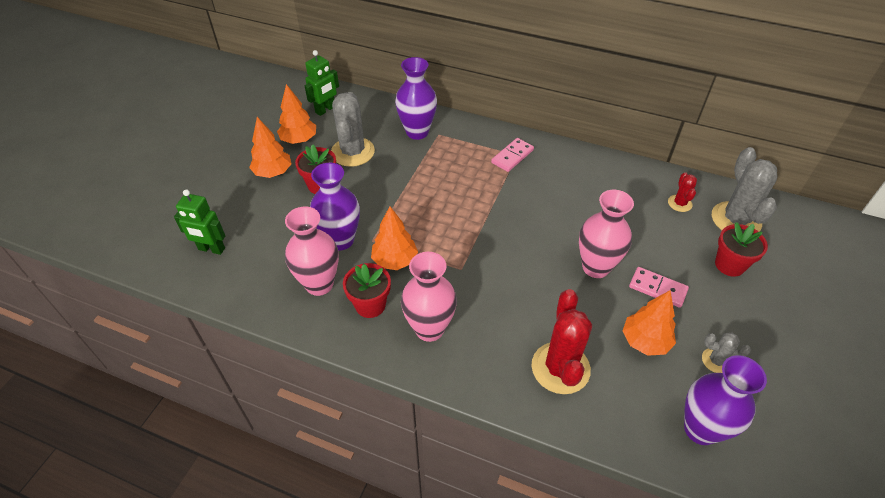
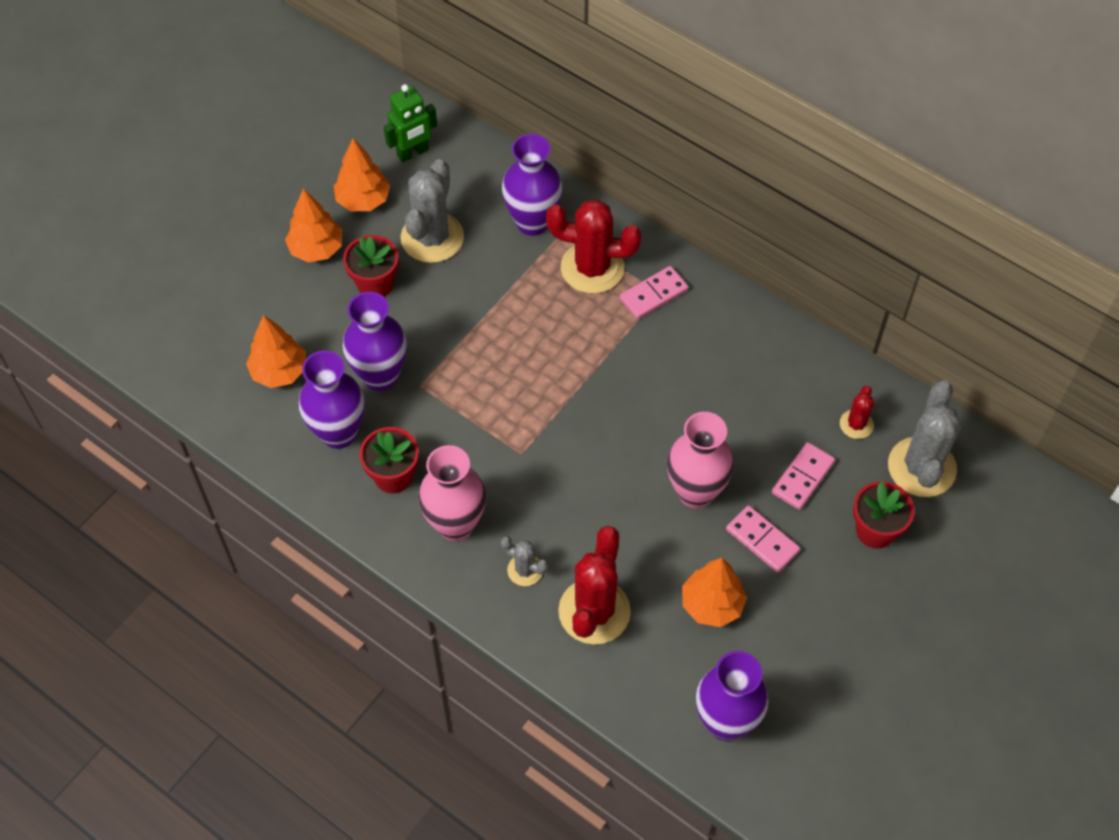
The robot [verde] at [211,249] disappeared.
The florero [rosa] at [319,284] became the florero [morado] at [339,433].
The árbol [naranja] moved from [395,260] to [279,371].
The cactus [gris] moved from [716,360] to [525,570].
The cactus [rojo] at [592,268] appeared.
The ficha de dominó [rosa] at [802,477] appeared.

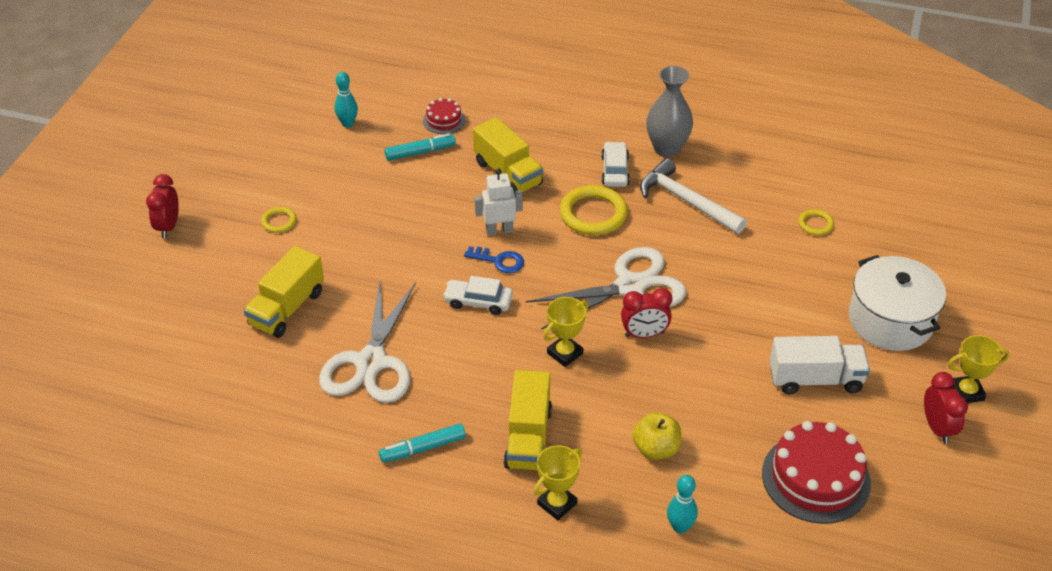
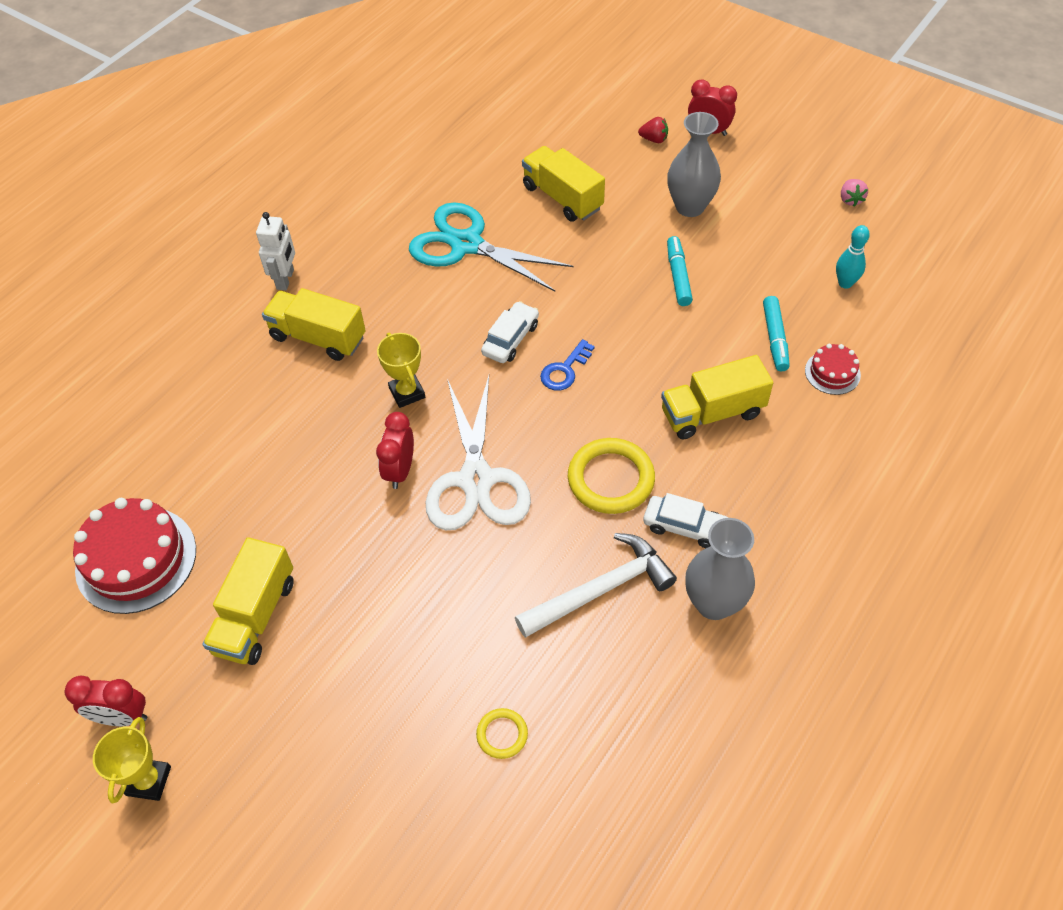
The robot [blanco] moved from [499,230] to [285,279].
The anillo [amarillo] at [279,222] was replaced by the florero [gris] at [690,207].
The olla [blanco] at [890,320] disappeared.
The tijeras [blanco] at [371,362] became the tijeras [turquesa] at [466,244].
The camión [blanco] at [815,379] became the camión [amarillo] at [255,616].
The manzana [amarillo] at [656,449] disappeared.
The rotulador [turquesa] moved from [423,448] to [678,276].
The trofeo [amarillo] at [557,504] disappeared.
The bolo [turquesa] at [680,527] disappeared.
The fresa [rojo] at [654,139] appeared.
The fresa [rosa] at [850,200] appeared.

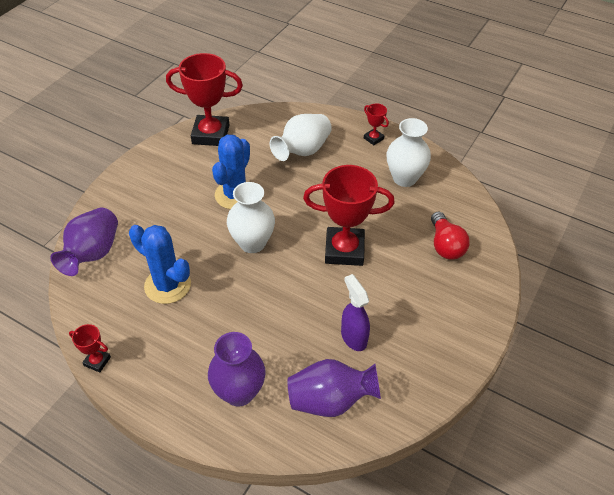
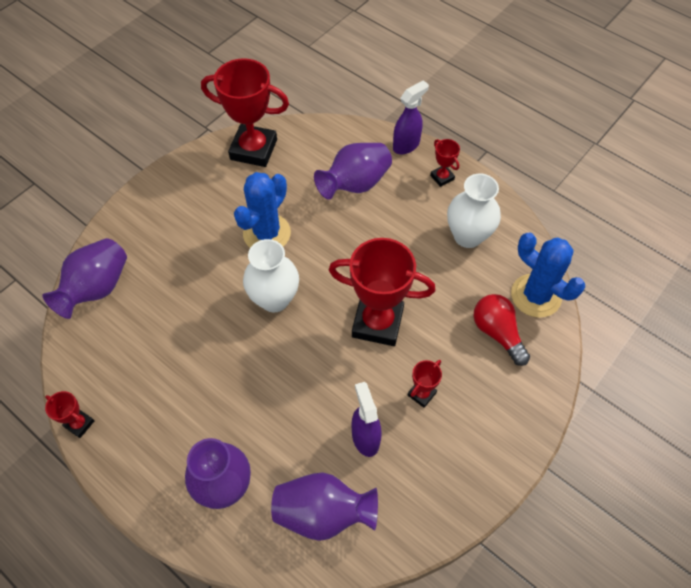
The florero [blanco] at [302,151] became the florero [morado] at [355,184].
The bombilla [rojo] at [445,245] turned 150 degrees clockwise.
The cactus [azul] moved from [167,285] to [536,296].
The pulverizador [morado] at [406,145] appeared.
The trofeo [rojo] at [421,394] appeared.

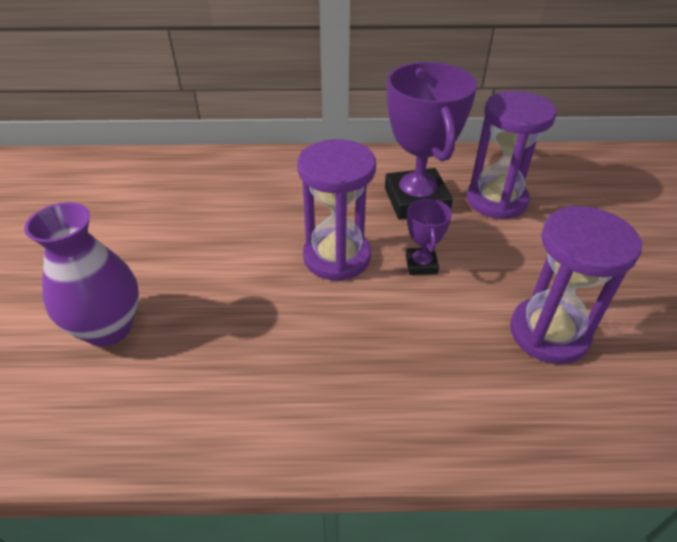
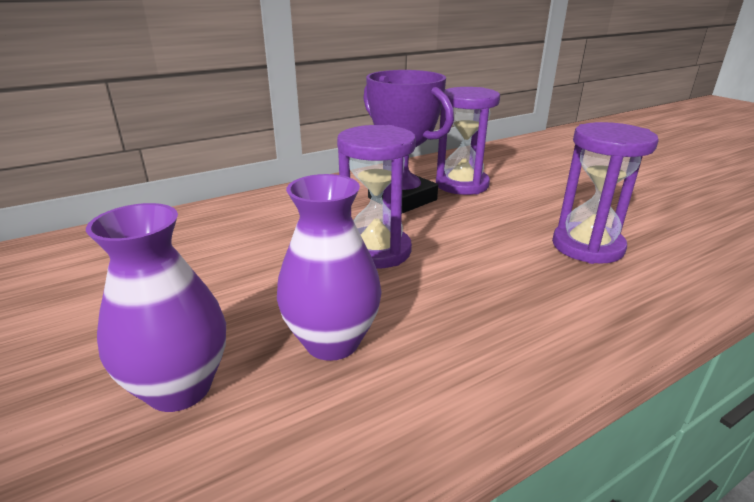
The trofeo [morado] at [421,264] disappeared.
The florero [morado] at [332,341] appeared.

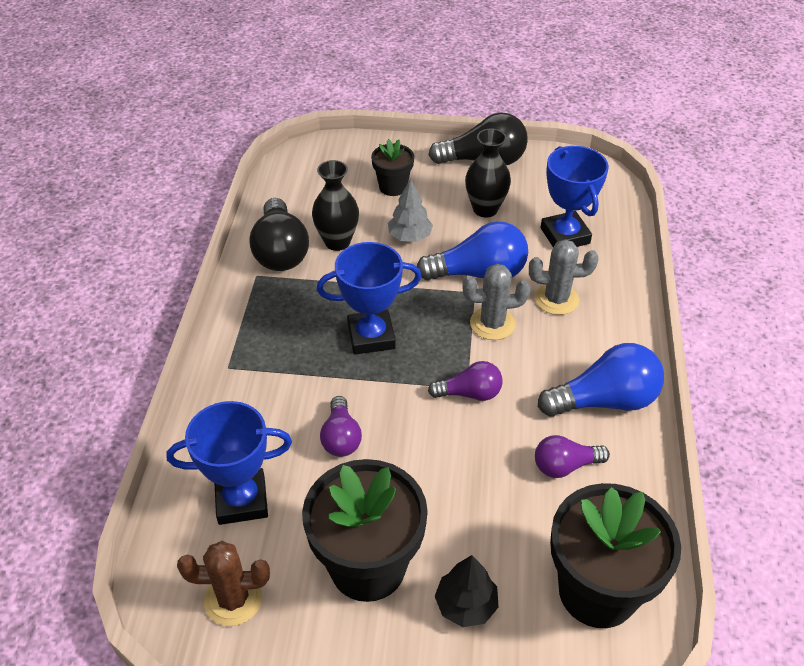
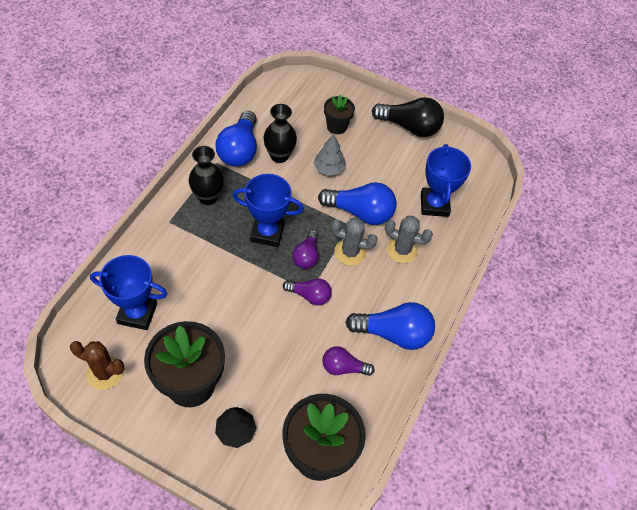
The florero [negro] moved from [485,209] to [208,197].
The bombilla [negro] at [280,251] became the bombilla [azul] at [239,150].
The bombilla [morado] moved from [341,437] to [306,256].

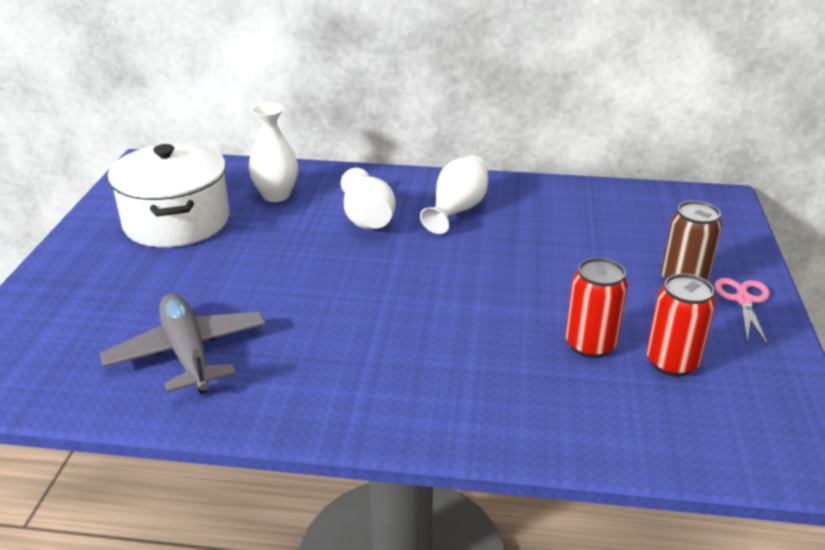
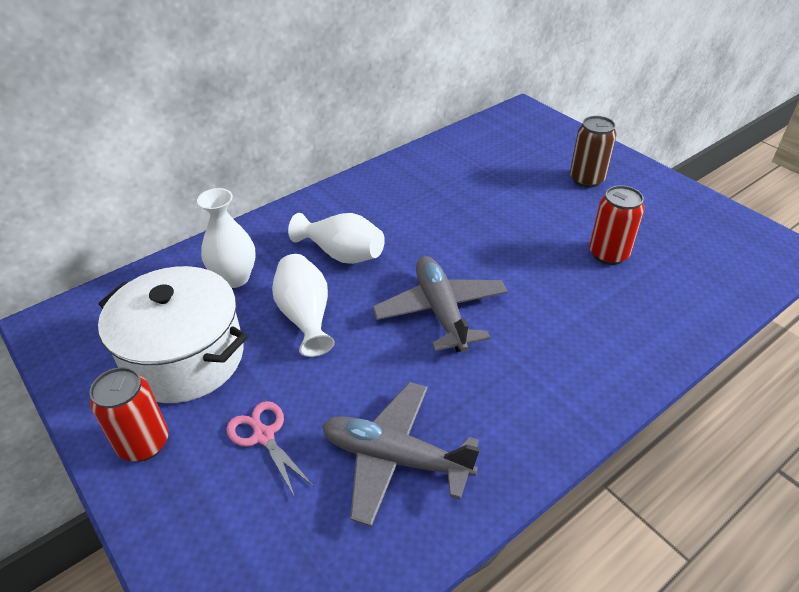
The florero [blanco] moved from [457,210] to [305,316].
The lata [rojo] moved from [672,362] to [143,443].
The tijeras [rosa] moved from [743,300] to [264,436].
The avión [gris] at [441,311] appeared.

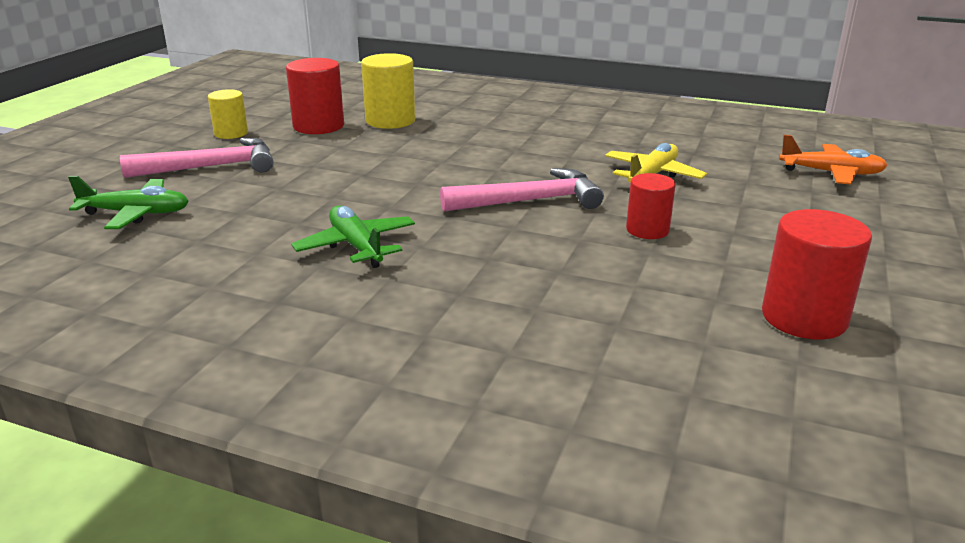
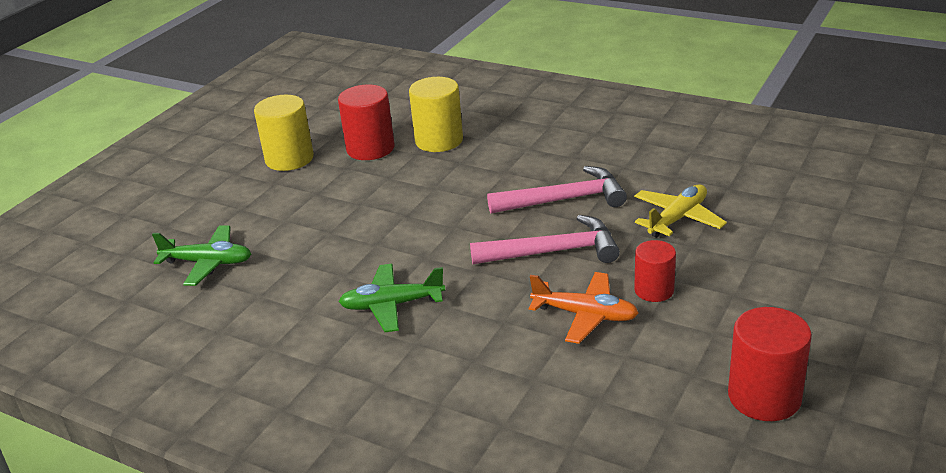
The cilindro [amarillo] at [231,133] changed to 1.58 times the size.
The avión [naranja] moved from [831,173] to [585,315].
The martillo [rosa] moved from [211,167] to [564,200].
The avión [verde] at [356,246] turned 75 degrees counterclockwise.

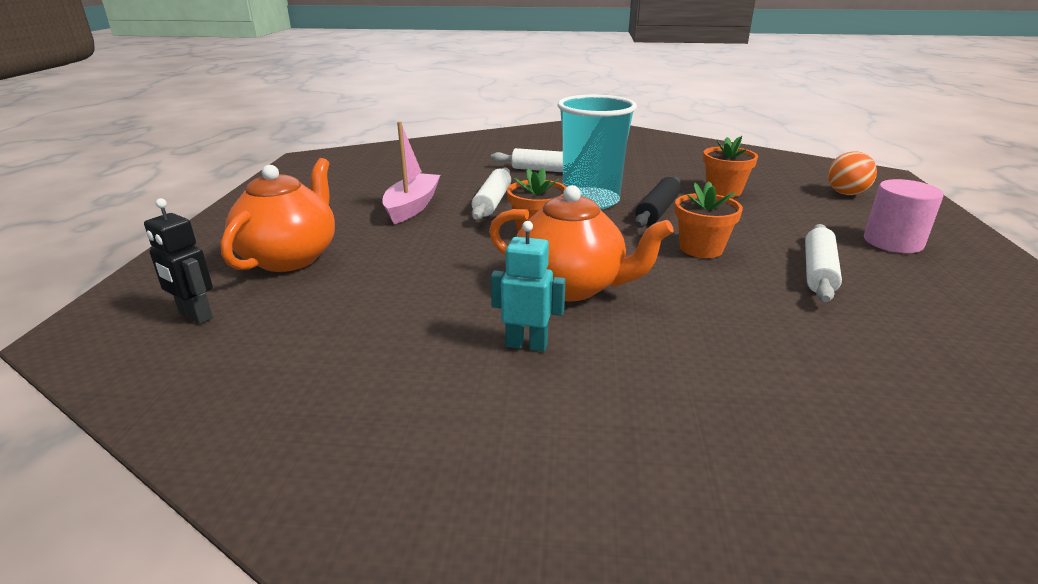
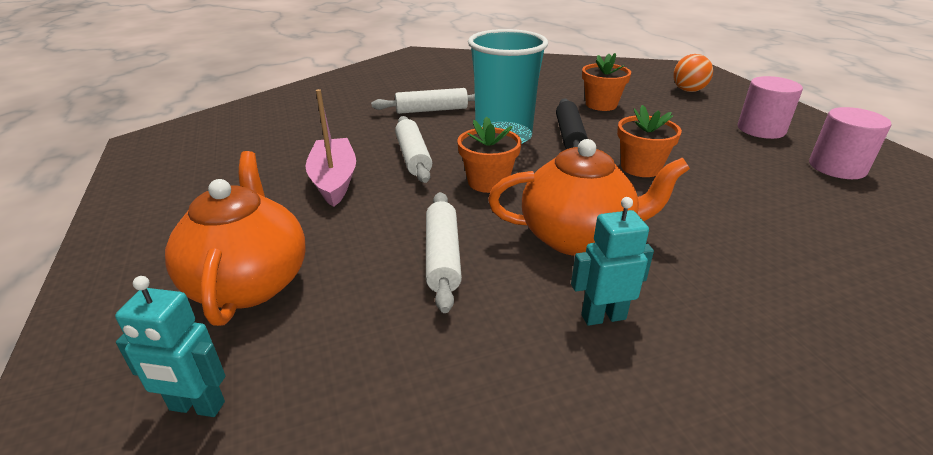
The robot [negro] at [195,316] became the robot [turquesa] at [196,406].
The rodillo [blanco] moved from [818,272] to [442,257].
The cilindro [rosa] at [837,167] appeared.

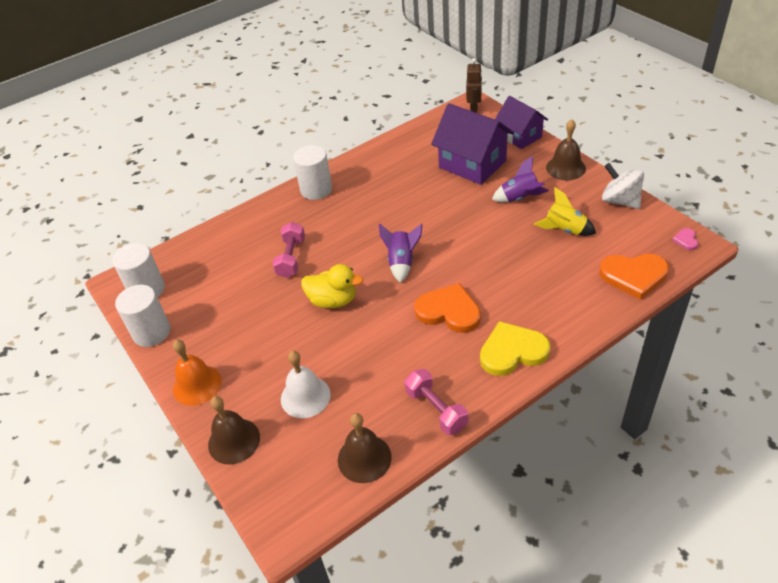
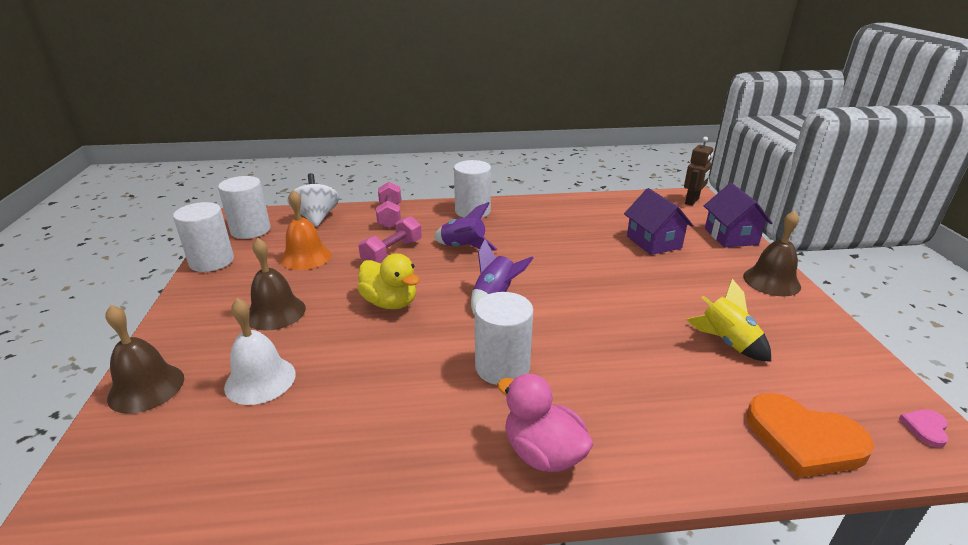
The casa [morado] at [472,164] changed to 0.66 times the size.
The cohete [morado] moved from [520,198] to [463,247].
The peonza [blanco] moved from [620,201] to [316,218].
The corazón [naranja] at [449,311] was replaced by the cilindro [blanco] at [502,367].
The corazón [amarillo] at [512,351] was replaced by the pato [rosa] at [543,453].
The campana [naranja] moved from [197,385] to [306,257].
The mancuerna [rosa] moved from [436,409] to [390,216].
The campana [marrón] moved from [364,458] to [275,312].

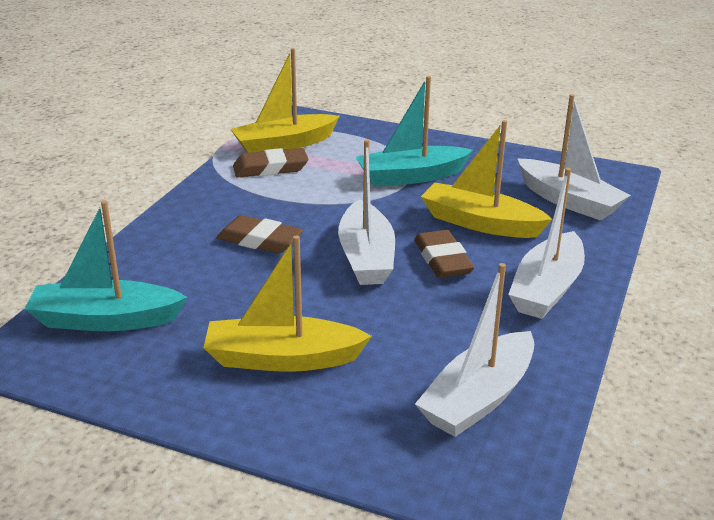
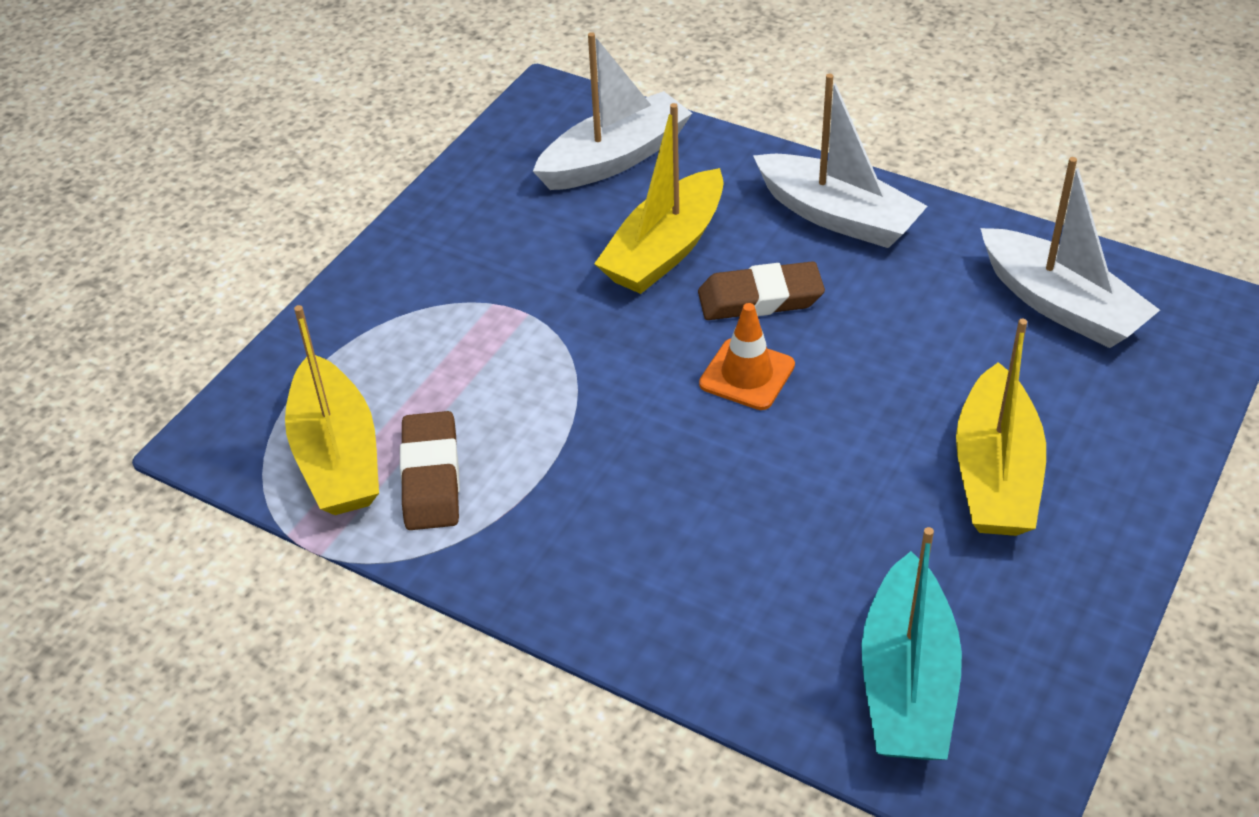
The barco [turquesa] at [411,177] disappeared.
The barco [blanco] at [366,257] was replaced by the cono de tráfico [naranja] at [747,375].
The goma de borrar [marrón] at [260,240] disappeared.

